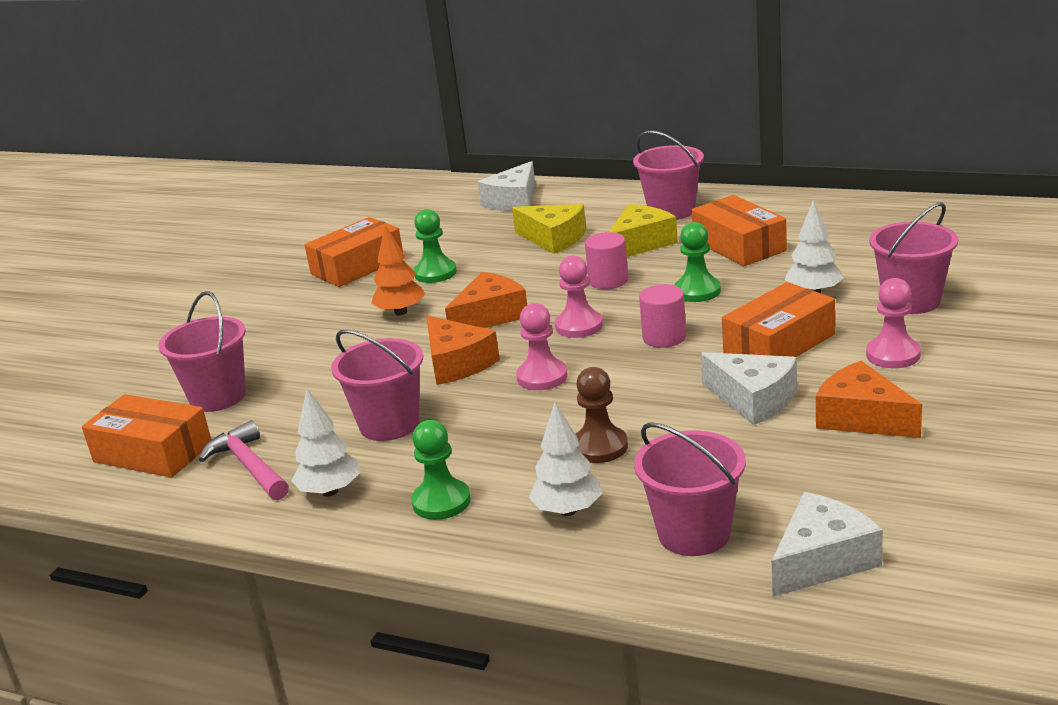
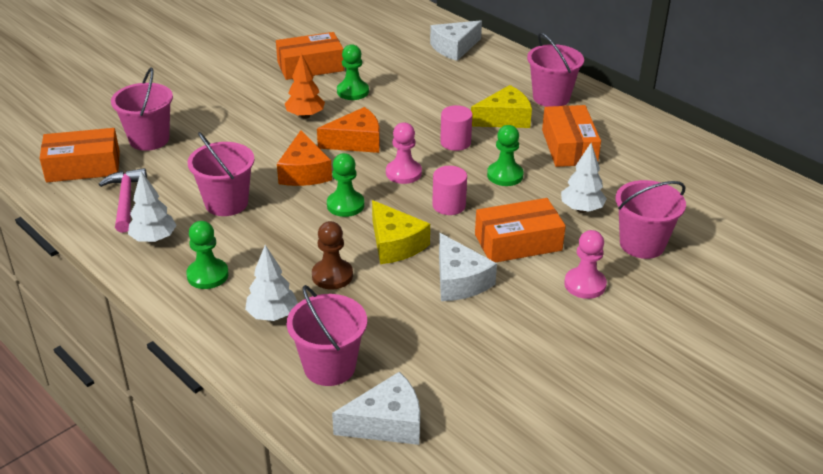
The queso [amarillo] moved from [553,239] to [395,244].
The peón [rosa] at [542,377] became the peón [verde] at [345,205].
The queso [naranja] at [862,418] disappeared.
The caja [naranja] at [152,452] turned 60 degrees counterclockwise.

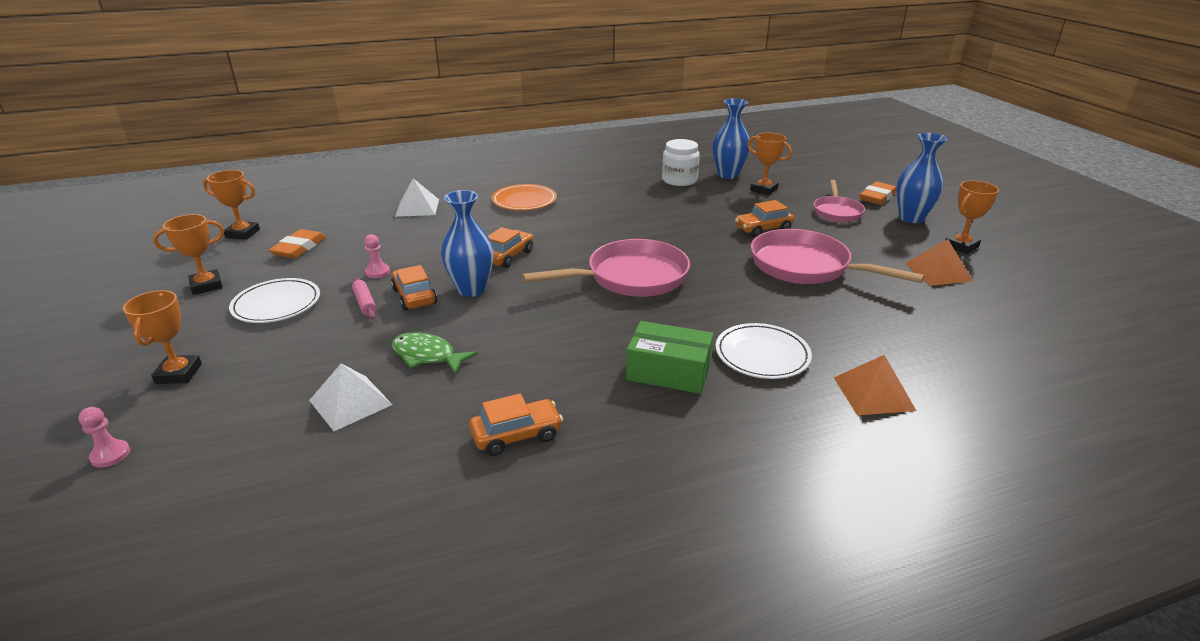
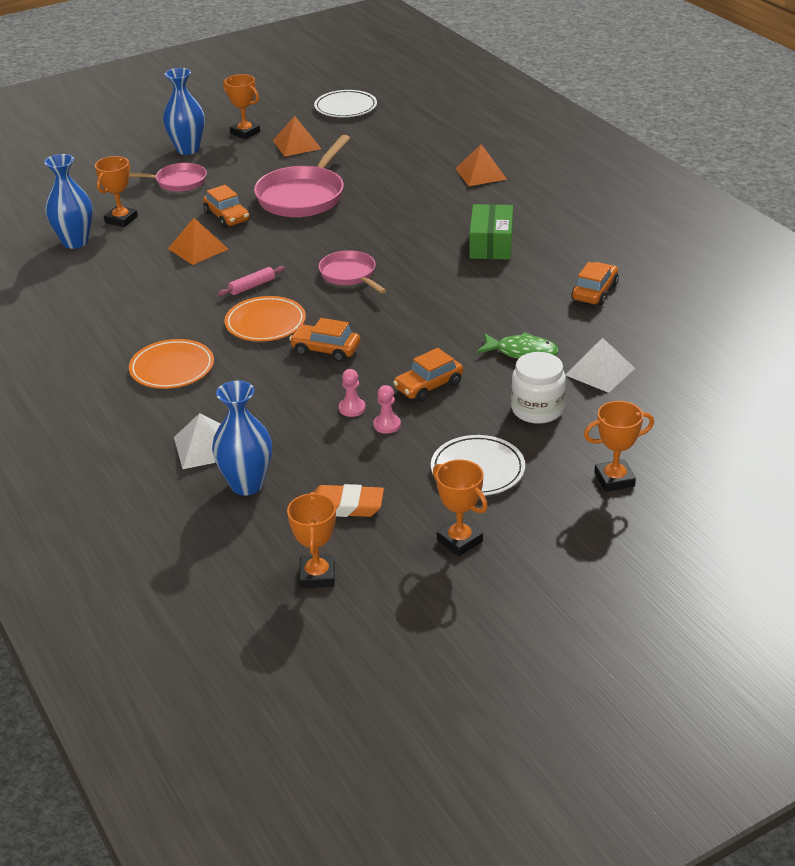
The tarro [blanco] moved from [679,180] to [537,409].
The goma de borrar [naranja] at [877,197] disappeared.
The florero [azul] moved from [471,289] to [247,485].
The sartén [rosa] at [631,277] changed to 0.58 times the size.
The rodillo [rosa] moved from [365,303] to [252,286].
The plato [blanco] moved from [762,355] to [345,107].
The pez [verde] at [427,356] turned 90 degrees counterclockwise.
The coche [naranja] at [516,435] turned 60 degrees clockwise.
The peón [rosa] moved from [110,455] to [352,408].
The pirámide [naranja] at [198,248] appeared.
The plato [naranja] at [265,323] appeared.

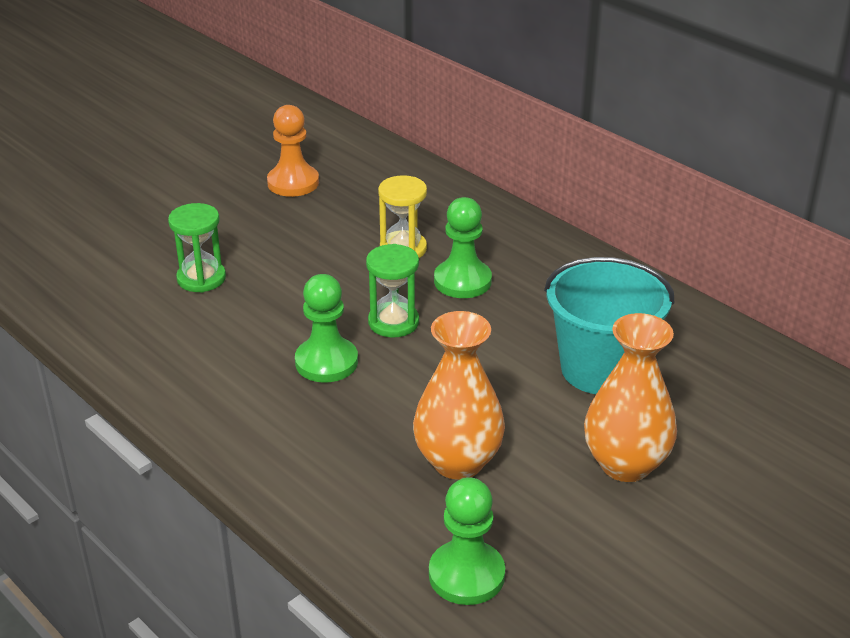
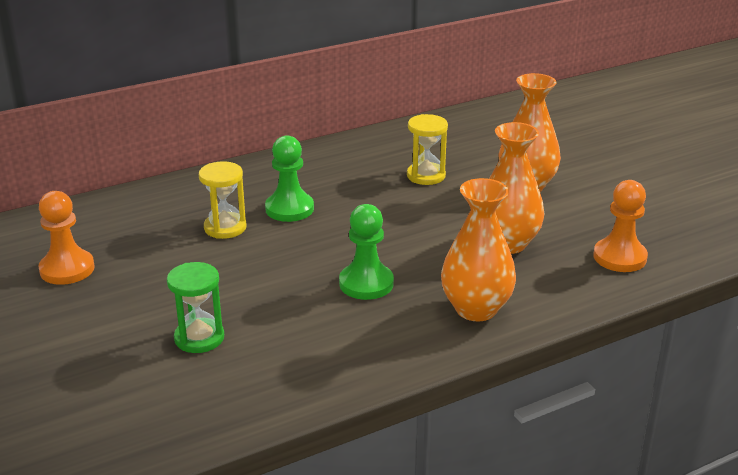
The reloj de arena [verde] at [393,322] disappeared.
The balde [turquesa] at [601,369] was replaced by the reloj de arena [amarillo] at [426,176].
The peón [verde] at [466,575] became the peón [naranja] at [619,257].
The florero [naranja] at [476,309] appeared.

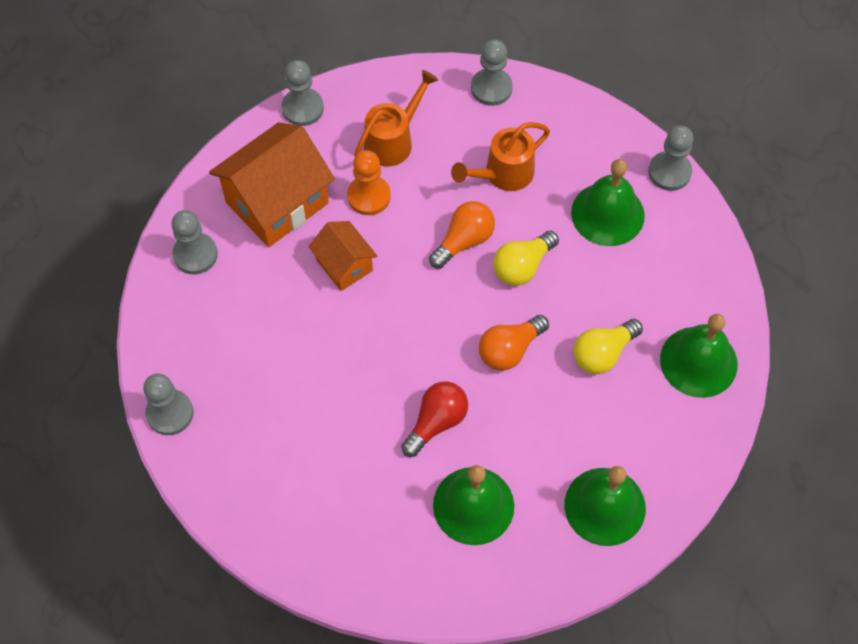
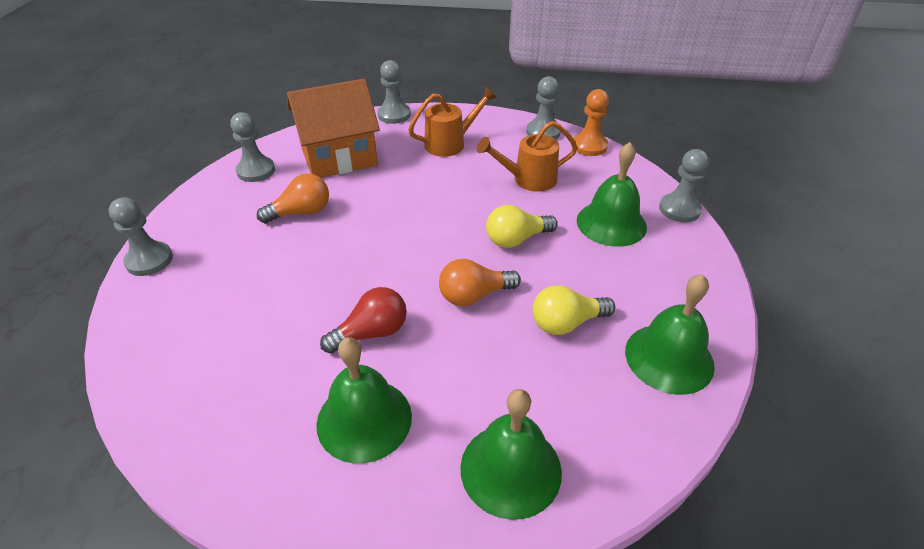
The peón [naranja] moved from [369,196] to [589,146].
The bombilla [naranja] moved from [464,241] to [301,212].
The casa [naranja] at [344,265] disappeared.

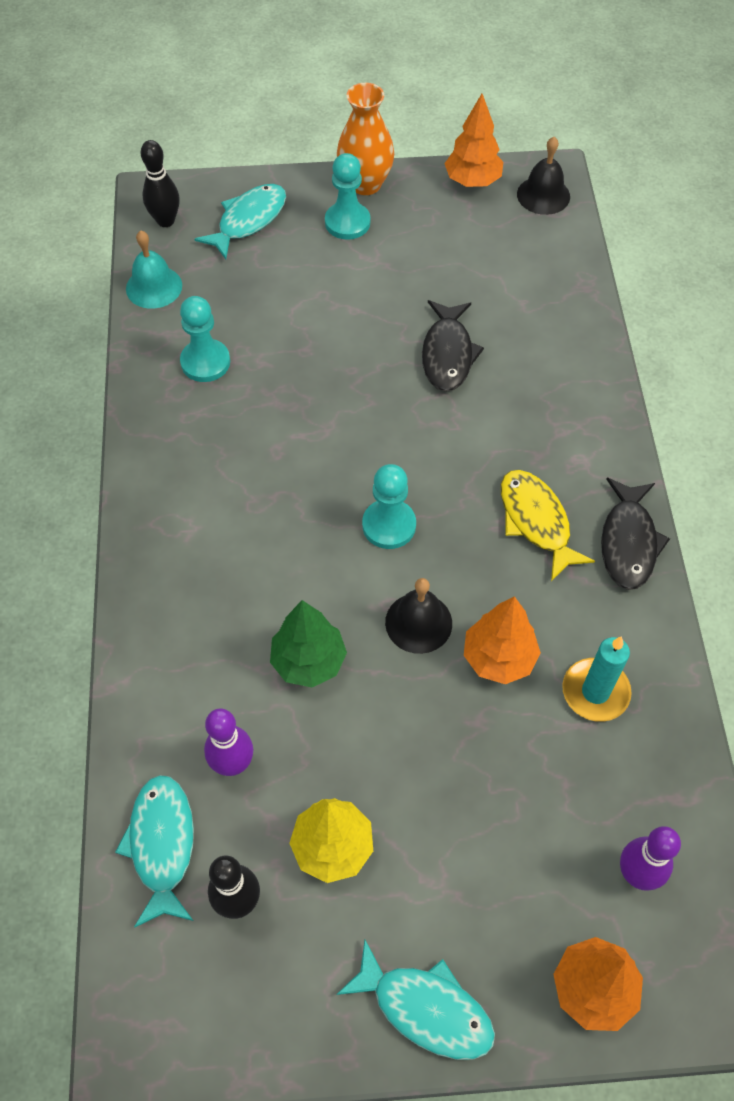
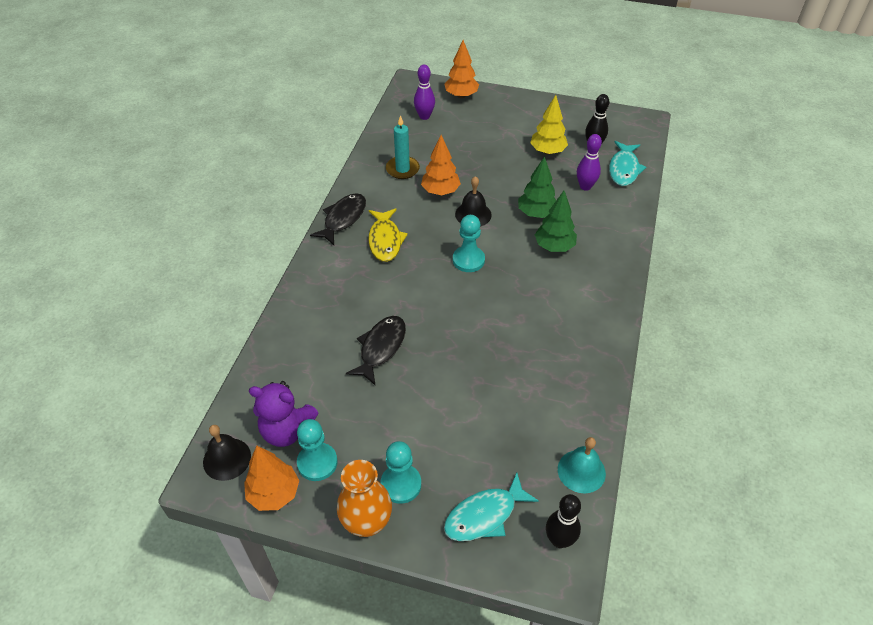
The peón [turquesa] moved from [205,362] to [317,463].
The pez [turquesa] at [425,1008] disappeared.
The árbol [verde] at [554,247] appeared.
The osito [morado] at [287,430] appeared.

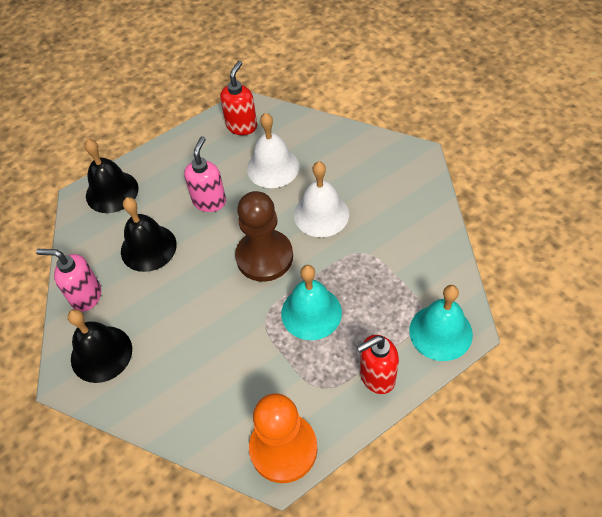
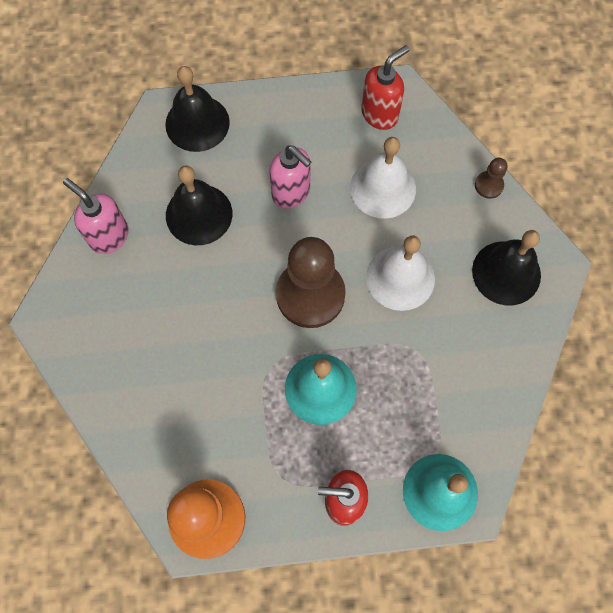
The dispensador de jabón [rosa] at [209,201] turned 90 degrees clockwise.
The campana [negro] moved from [101,353] to [506,273].
The peón [marrón] at [488,185] appeared.

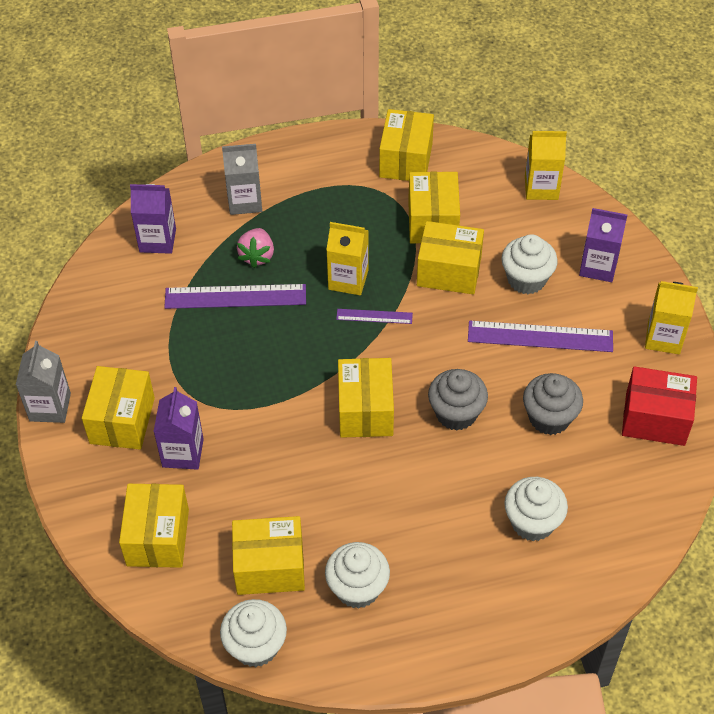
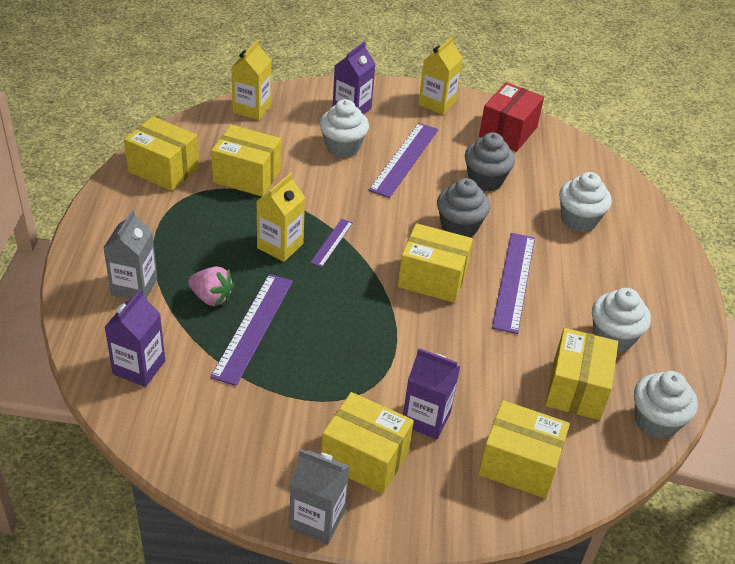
The caja [amarillo] at [449,271] disappeared.
The regla [morado] at [514,281] appeared.

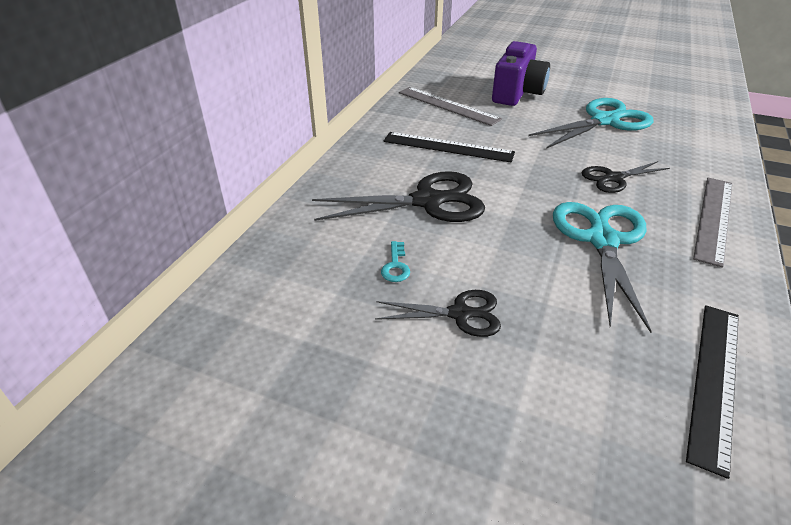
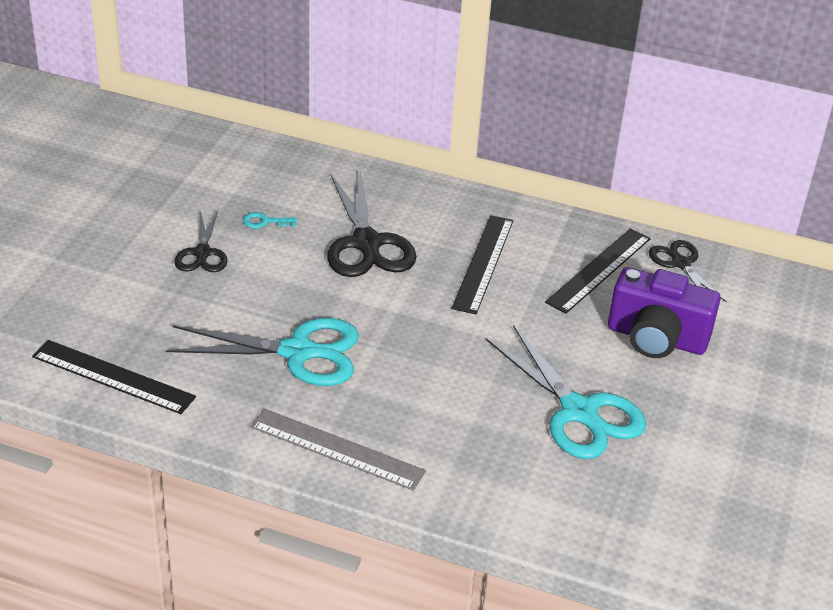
The regla [gris] at [448,105] became the regla [negro] at [599,270].
The tijeras [negro] moved from [613,178] to [680,264].

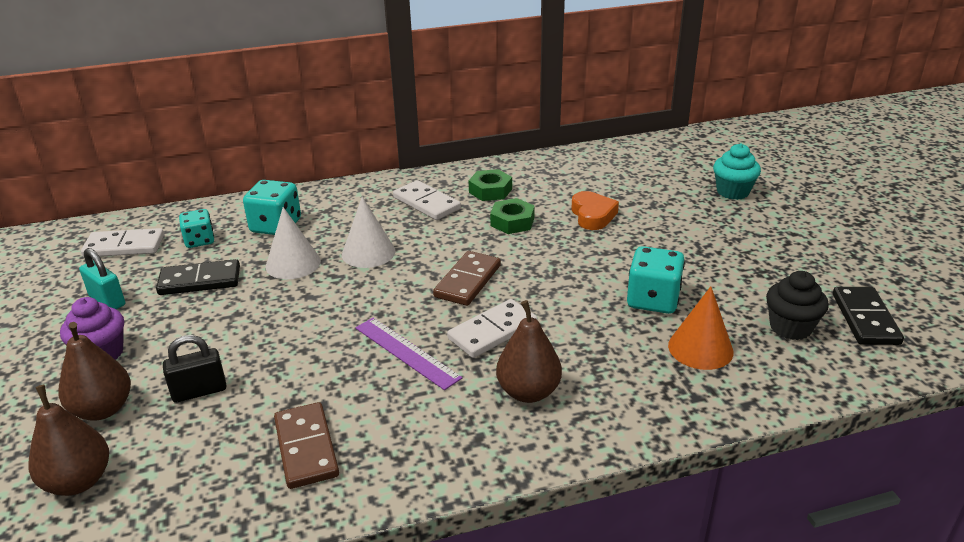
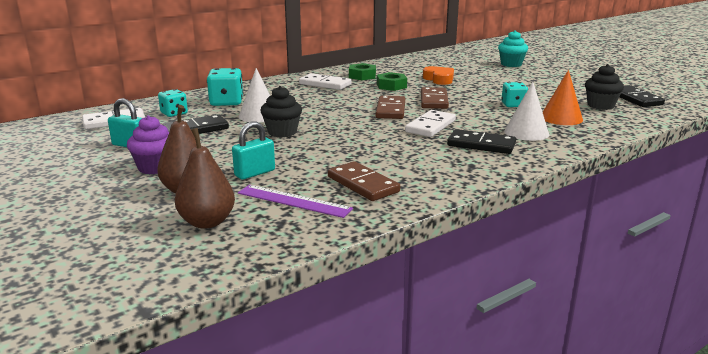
The cono [blanco] moved from [368,252] to [526,132].
The dado [turquesa] at [653,300] changed to 0.66 times the size.
The pera [marrón] at [528,392] was replaced by the ficha de dominó [negro] at [481,145].
The regla [morado] moved from [407,352] to [294,201].
The candado [negro] at [199,391] became the candado [turquesa] at [255,173].
The magdalena [negro] at [282,132] appeared.
The ficha de dominó [marrón] at [434,100] appeared.

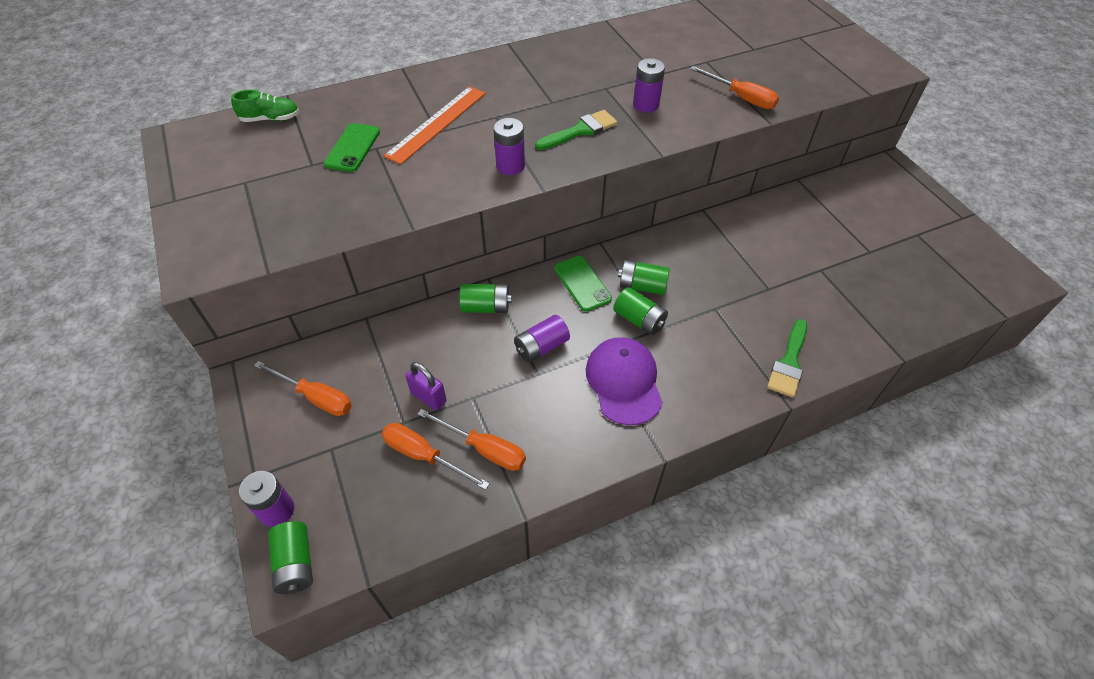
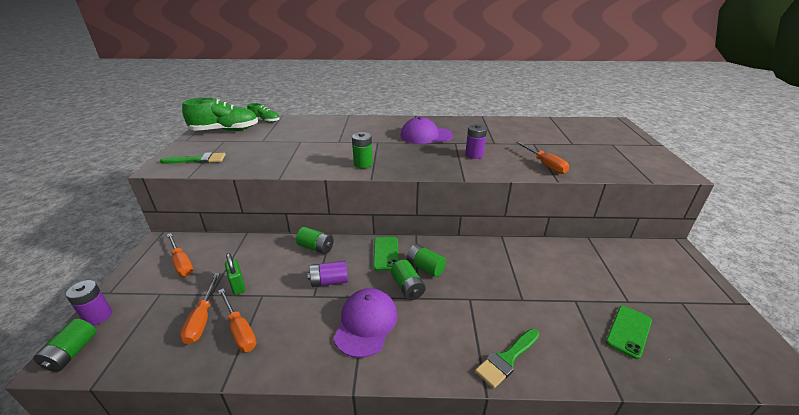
The regla [naranja] at [437,124] disappeared.
The pincel [verde] moved from [580,130] to [198,160].
The pila [morado] at [510,166] became the pila [verde] at [363,164].
The móvil [verde] moved from [353,148] to [629,331].
The candado [morado] at [428,397] became the candado [verde] at [238,285].
The destornillador [naranja] at [424,456] turned 150 degrees counterclockwise.
The zapato [verde] at [225,130] appeared.
The gorra [morado] at [426,135] appeared.

